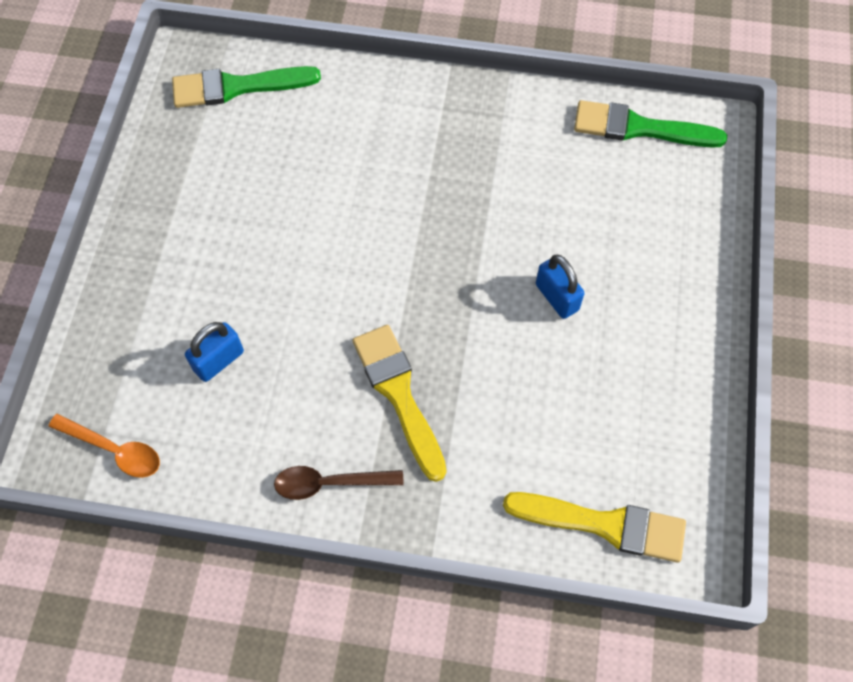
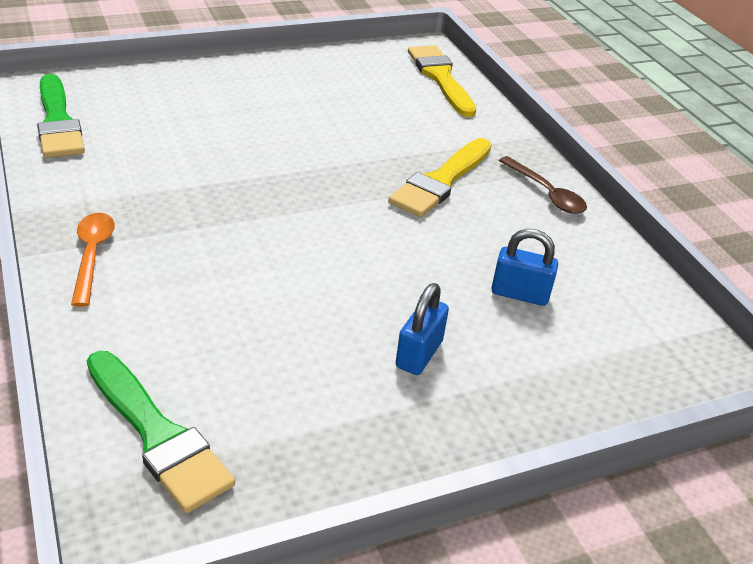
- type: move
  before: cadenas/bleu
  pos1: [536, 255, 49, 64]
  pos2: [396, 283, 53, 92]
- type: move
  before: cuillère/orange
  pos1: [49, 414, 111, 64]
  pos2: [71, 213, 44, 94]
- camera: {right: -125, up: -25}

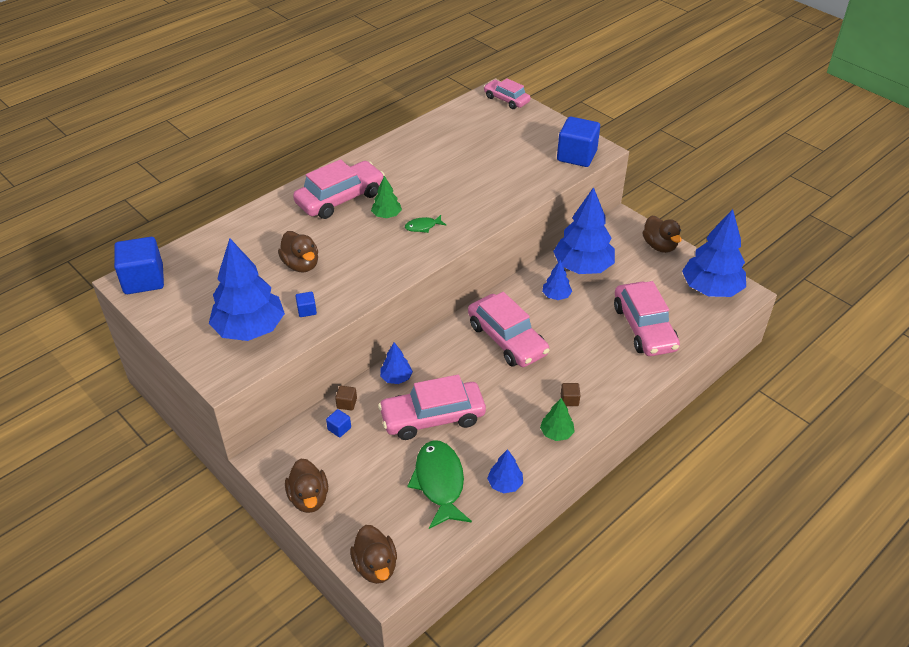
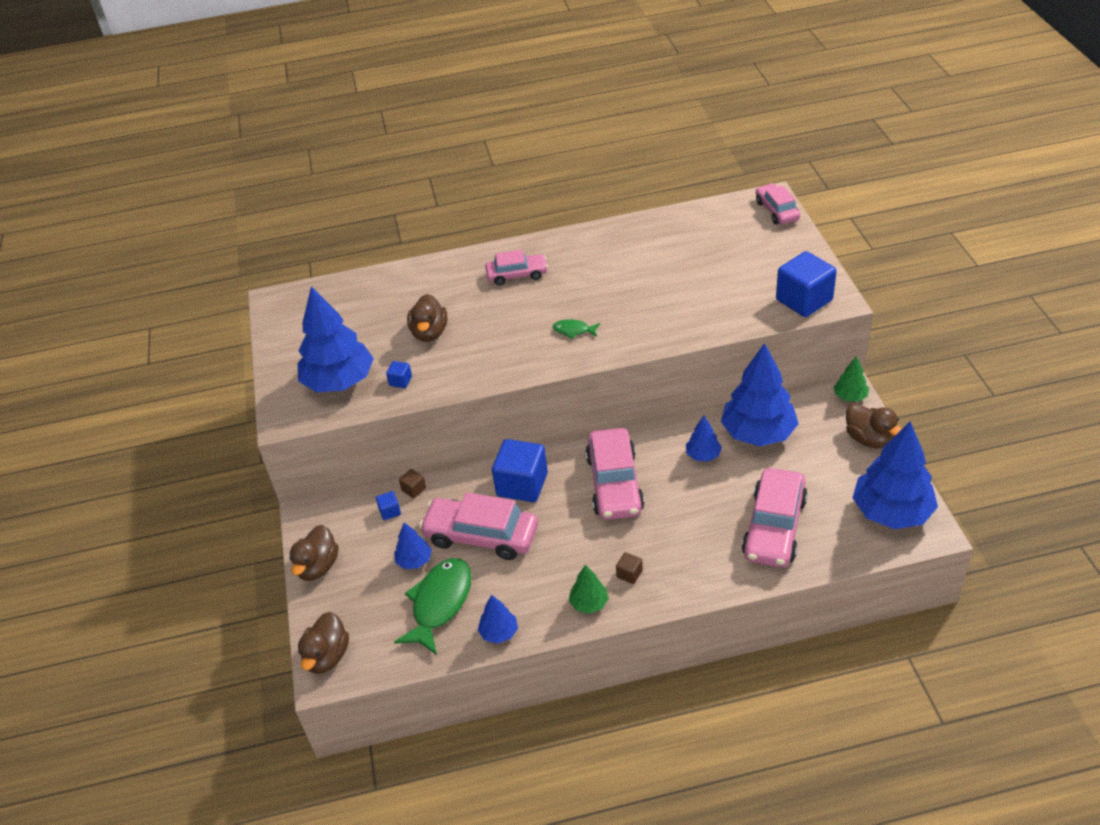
- type: resize
  before: voiture/rose
  pos1: [293, 159, 92, 60]
  pos2: [485, 250, 63, 35]
  scale: 0.61
- type: move
  before: arbre/vert
  pos1: [371, 176, 31, 42]
  pos2: [834, 356, 35, 46]
- type: rotate
  before: canard/marron
  pos1: [642, 215, 40, 38]
  pos2: [846, 403, 56, 45]
  turn: -45
- type: move
  before: cube/bleu
  pos1: [114, 237, 50, 57]
  pos2: [492, 439, 56, 63]
- type: move
  before: arbre/bleu
  pos1: [380, 342, 33, 42]
  pos2: [394, 523, 38, 46]
- camera: {right: 35, up: 0}

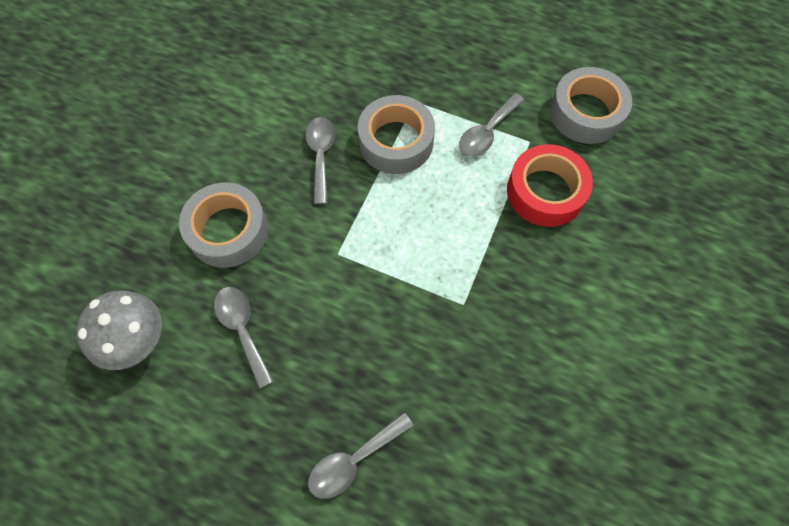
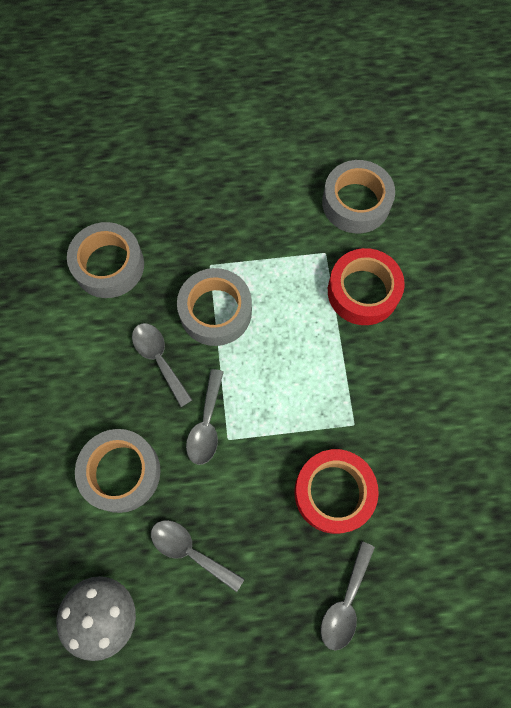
- type: move
  before: cuillère/gris
  pos1: [459, 93, 65, 64]
  pos2: [186, 369, 38, 96]
- type: insert
  after: ruban adhésif/gris
  pos2: [67, 222, 77, 76]
- type: insert
  after: ruban adhésif/rouge
  pos2: [295, 449, 84, 85]
- camera: {right: -30, up: 5}

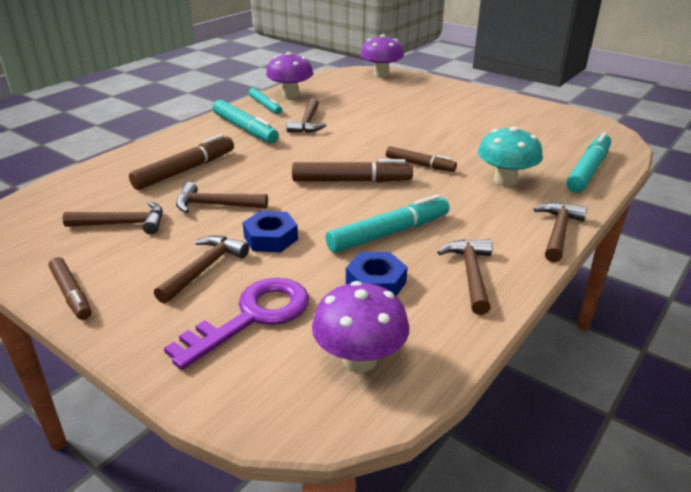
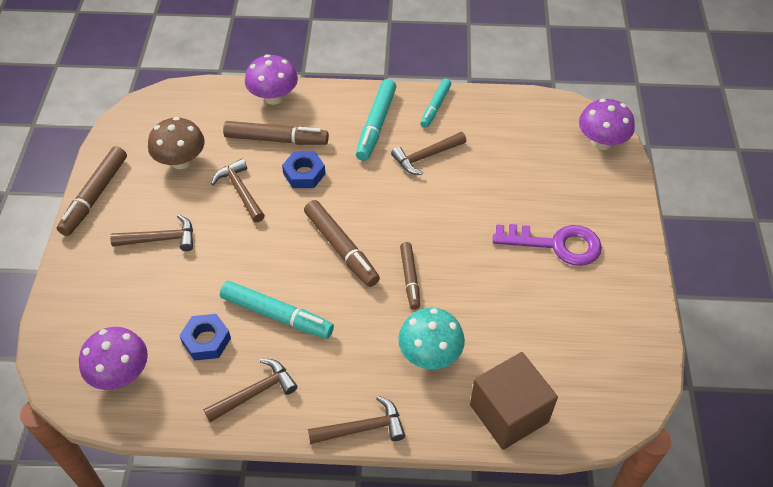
- type: move
  before: champignon/violet
  pos1: [266, 52, 47, 47]
  pos2: [245, 54, 53, 51]
- type: replace
  before: feutre/turquoise
  after: cube/marron
  pos1: [566, 132, 45, 61]
  pos2: [470, 352, 88, 98]
- type: replace
  before: marteau/marron
  after: champignon/marron
  pos1: [63, 202, 100, 33]
  pos2: [148, 117, 57, 52]
- type: move
  before: écrou/bleu
  pos1: [242, 211, 56, 42]
  pos2: [282, 151, 44, 37]
- type: resize
  before: feutre/marron
  pos1: [49, 257, 42, 63]
  pos2: [57, 146, 70, 90]
  scale: 1.56
- type: move
  before: clé/violet
  pos1: [164, 278, 145, 92]
  pos2: [493, 224, 109, 42]
- camera: {right: 55, up: 20}

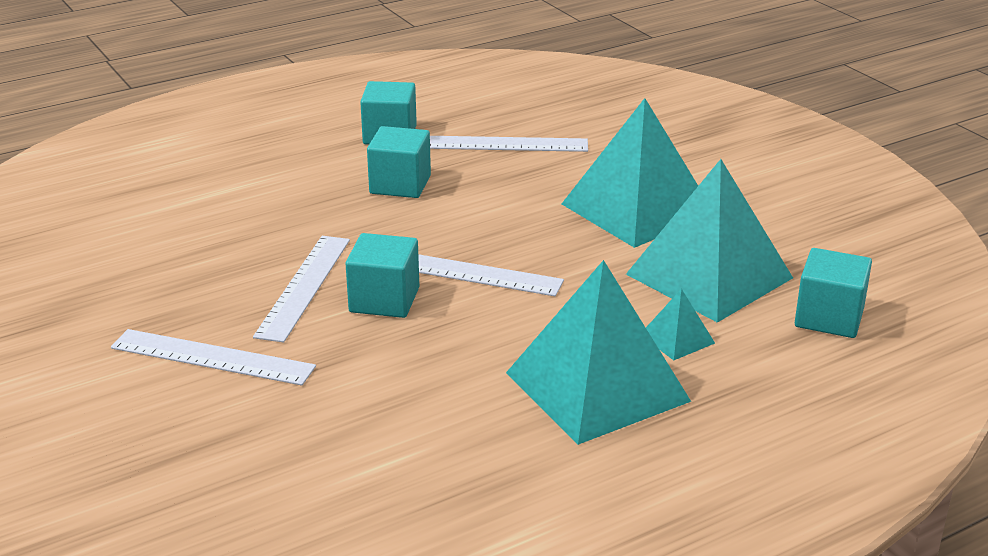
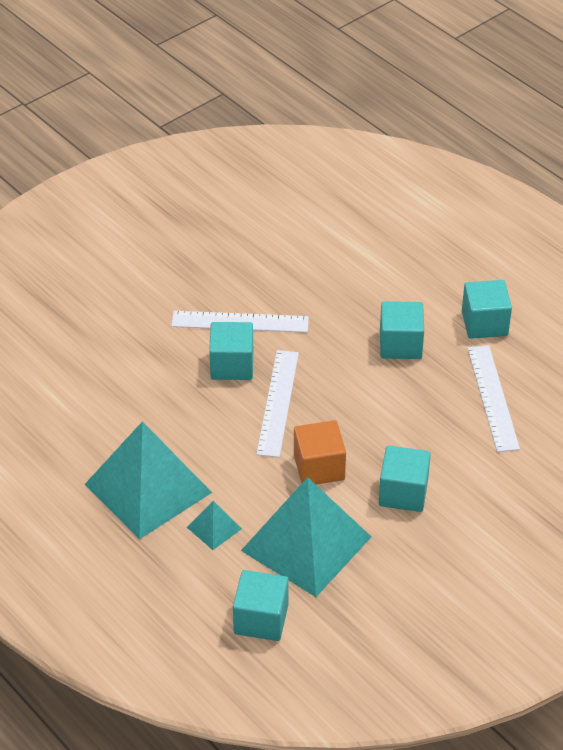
- type: replace
  before: pyramide/turquoise
  after: cube/turquoise
  pos1: [562, 98, 136, 150]
  pos2: [379, 446, 52, 66]
- type: delete
  before: règle/blanc
  pos1: [111, 329, 205, 57]
- type: insert
  after: cube/orange
  pos2: [294, 420, 52, 64]
- camera: {right: 80, up: 15}

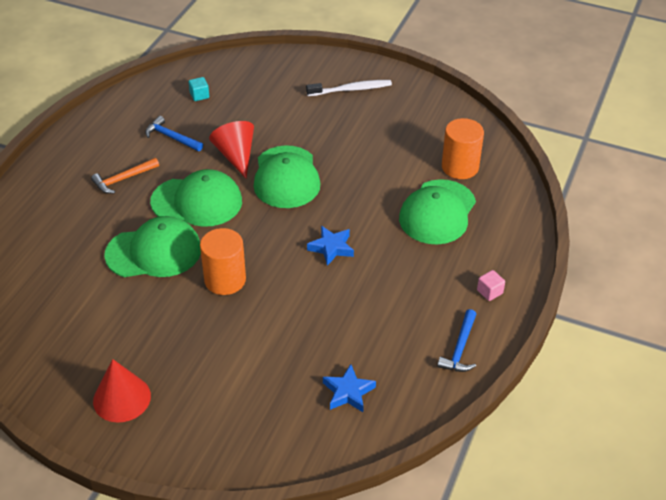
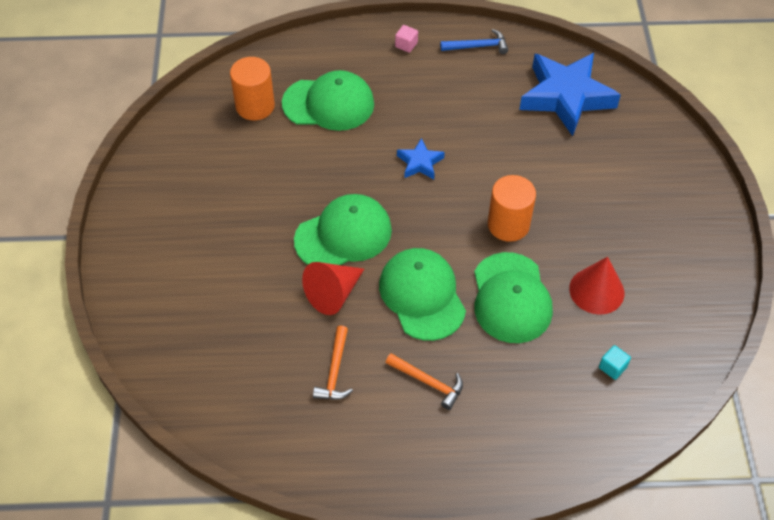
- type: move
  before: cube/turquoise
  pos1: [189, 77, 20, 24]
  pos2: [599, 345, 32, 35]
- type: delete
  before: brosse à dents/blanc
  pos1: [306, 80, 86, 16]
- type: recolor
  before: marteau/bleu
  after: marteau/orange
  pos1: [145, 116, 58, 35]
  pos2: [313, 325, 40, 75]
- type: rotate
  before: casquette/vert
  pos1: [104, 216, 97, 61]
  pos2: [474, 252, 79, 91]
  turn: -150
- type: move
  before: cône/rouge
  pos1: [93, 359, 58, 64]
  pos2: [569, 257, 55, 58]
- type: resize
  before: étoile/bleu
  pos1: [323, 364, 53, 48]
  pos2: [519, 53, 102, 83]
  scale: 2.14
- camera: {right: -115, up: 10}

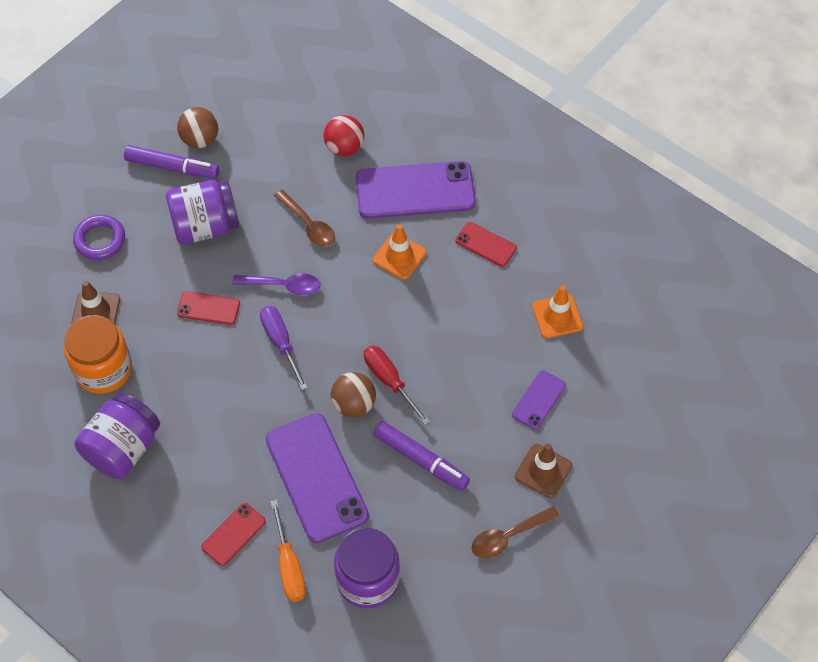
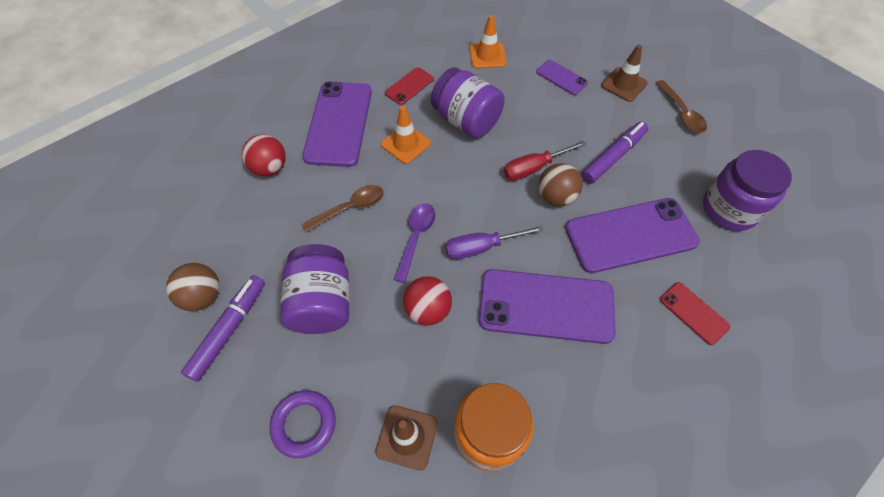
- type: replace
  before: téléphone/rouge
  after: balle/rouge
  pos1: [177, 291, 63, 34]
  pos2: [403, 276, 49, 50]
- type: move
  before: bocal/violet
  pos1: [74, 392, 86, 87]
  pos2: [431, 67, 74, 71]
- type: delete
  before: tournevis/orange
  pos1: [270, 500, 36, 102]
- type: insert
  after: téléphone/violet
  pos2: [479, 269, 137, 75]
- camera: {right: -80, up: 0}

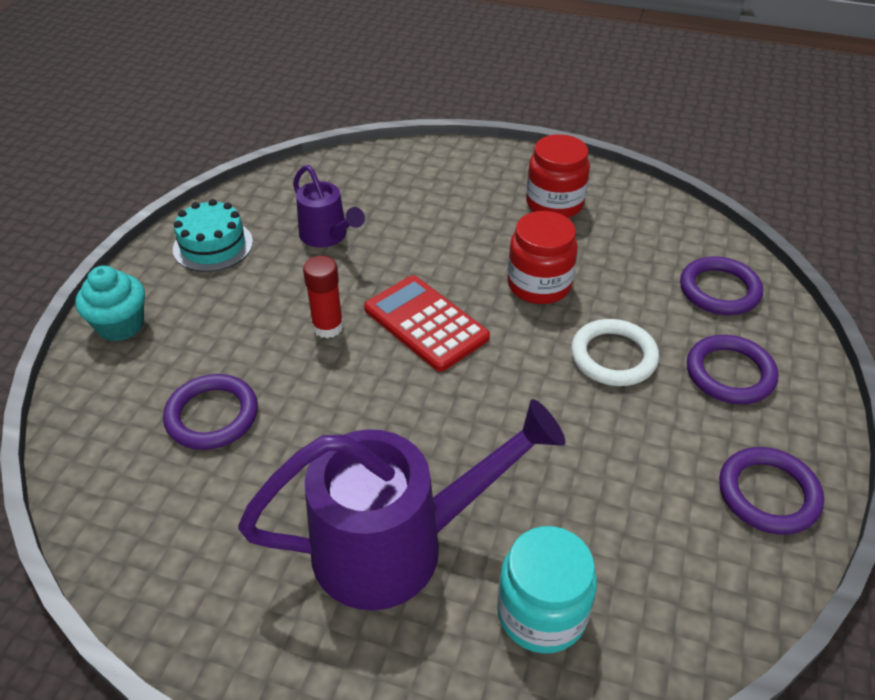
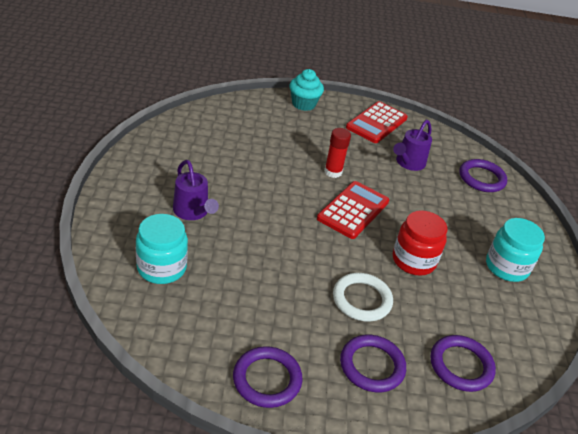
- type: recolor
  before: bocal/rouge
  after: bocal/turquoise
  pos1: [526, 134, 64, 84]
  pos2: [486, 218, 59, 64]
- type: replace
  before: gâteau/turquoise
  after: calculatrice/rouge
  pos1: [173, 199, 80, 73]
  pos2: [346, 101, 62, 42]
- type: move
  before: anneau/violet
  pos1: [163, 374, 95, 76]
  pos2: [459, 159, 48, 33]
- type: resize
  before: arrosoir/violet
  pos1: [238, 399, 327, 211]
  pos2: [173, 160, 46, 60]
  scale: 0.53
- camera: {right: 70, up: -5}

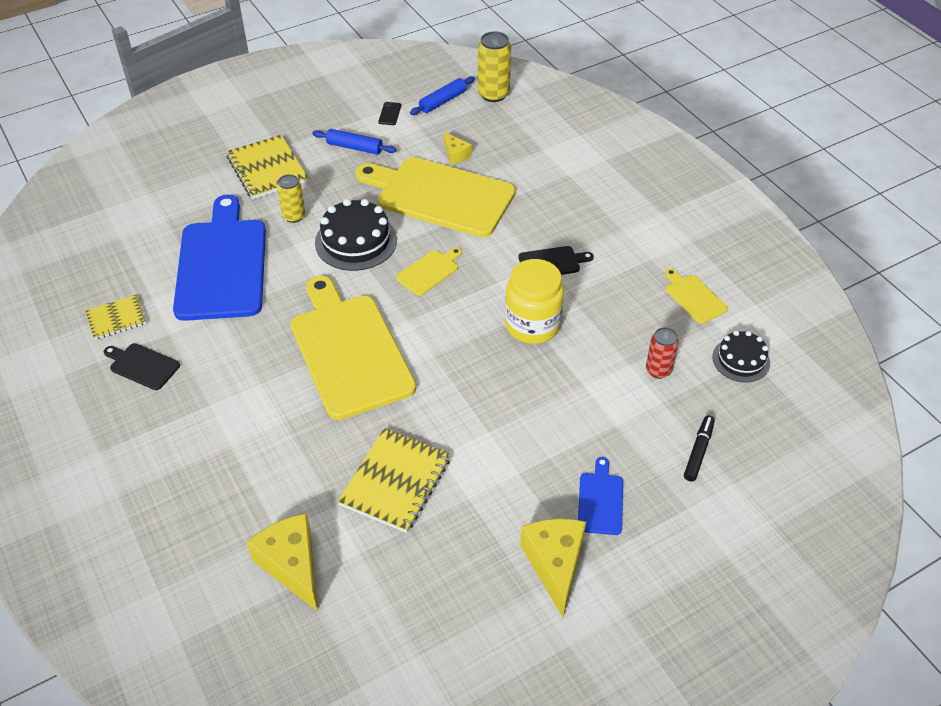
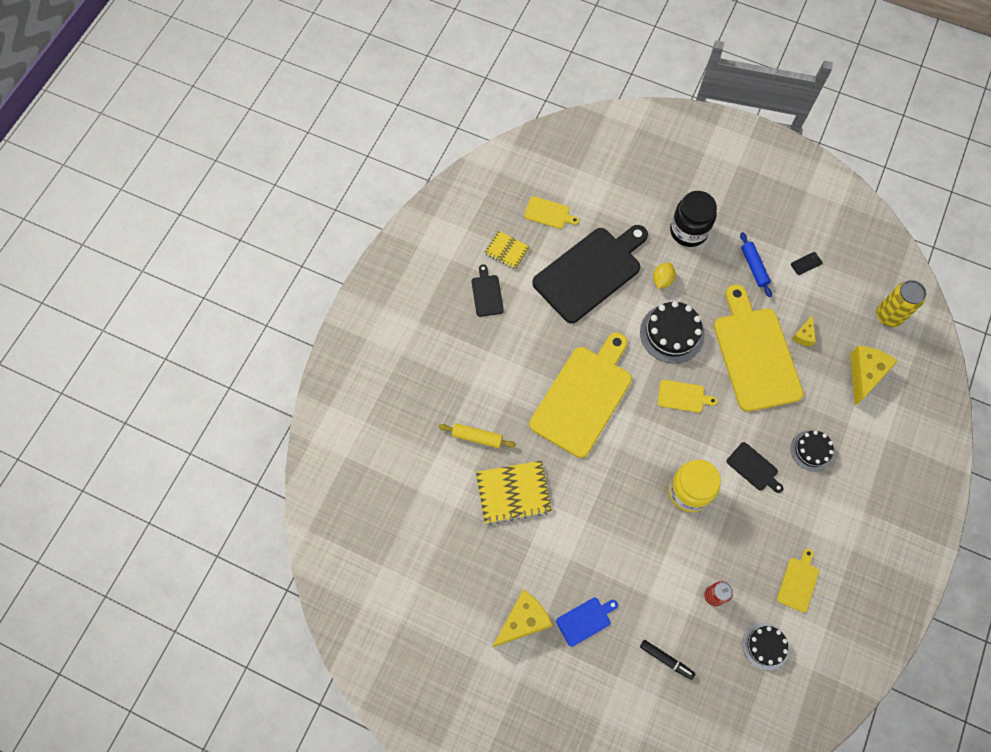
- type: delete
  before: rouleau à pâtisserie/bleu
  pos1: [410, 76, 65, 39]
- type: replace
  before: carnet/jaune
  after: bocal/noir
  pos1: [226, 135, 82, 64]
  pos2: [670, 191, 47, 56]
- type: replace
  before: canette/jaune
  after: citron/jaune
  pos1: [277, 174, 28, 49]
  pos2: [653, 262, 23, 27]
- type: recolor
  before: planche à découper/bleu
  after: planche à découper/noir
  pos1: [173, 195, 93, 126]
  pos2: [532, 225, 116, 98]
- type: rotate
  before: feutre/noir
  pos1: [684, 415, 31, 66]
  pos2: [640, 640, 55, 40]
  turn: 45
- type: move
  before: fromage/jaune
  pos1: [247, 513, 71, 99]
  pos2: [850, 346, 48, 60]
- type: insert
  after: planche à découper/jaune
  pos2: [524, 196, 55, 33]
- type: insert
  after: rouleau à pâtisserie/jaune
  pos2: [439, 423, 77, 25]
- type: insert
  after: gâteau/noir
  pos2: [791, 430, 43, 42]
- camera: {right: 55, up: 20}

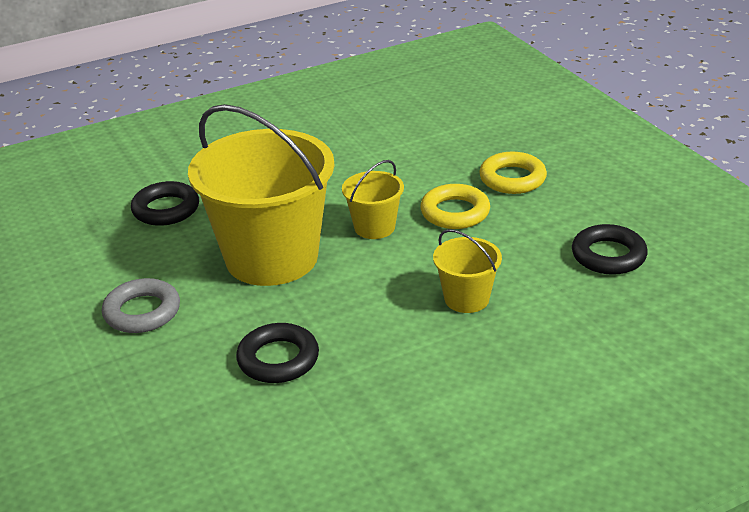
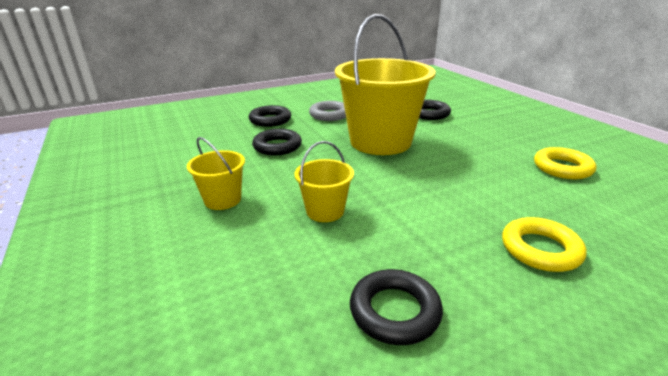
- type: move
  before: seau/jaune
  pos1: [342, 160, 62, 79]
  pos2: [187, 137, 58, 73]
- type: move
  before: anneau/jaune
  pos1: [420, 184, 70, 45]
  pos2: [534, 147, 62, 32]
- type: insert
  after: anneau/noir
  pos2: [249, 105, 42, 22]
- camera: {right: 90, up: -5}

